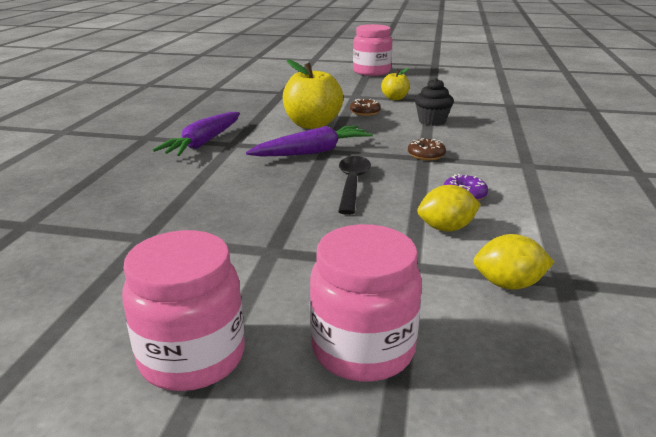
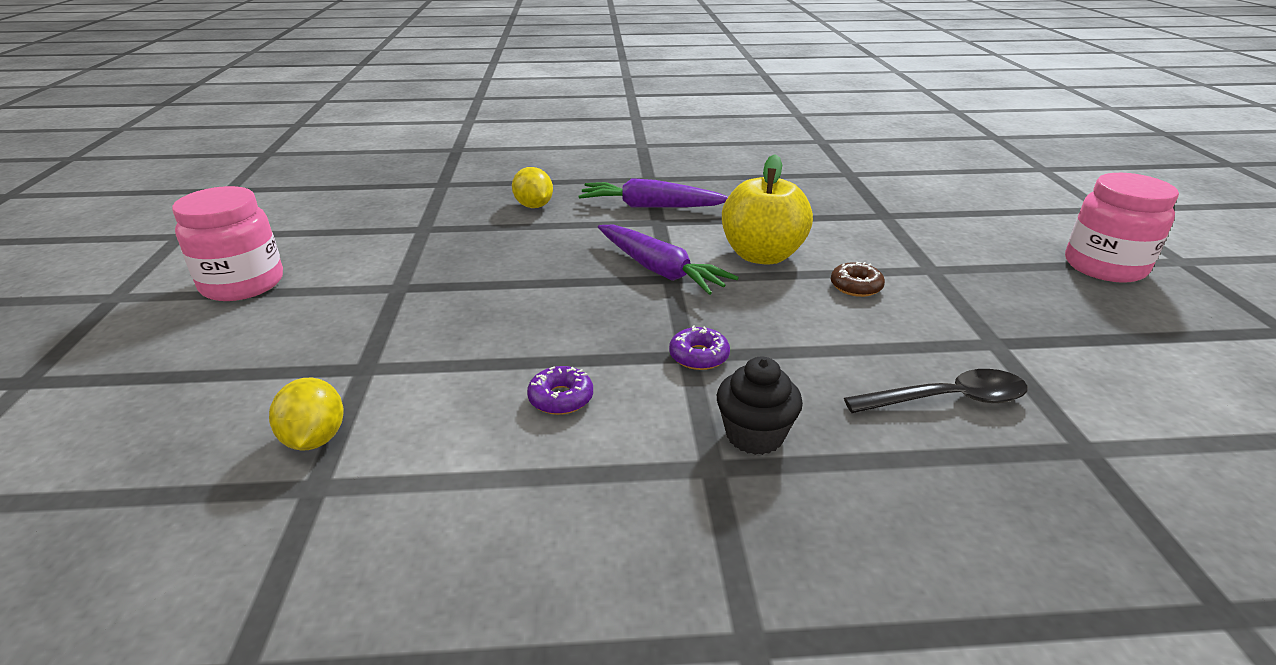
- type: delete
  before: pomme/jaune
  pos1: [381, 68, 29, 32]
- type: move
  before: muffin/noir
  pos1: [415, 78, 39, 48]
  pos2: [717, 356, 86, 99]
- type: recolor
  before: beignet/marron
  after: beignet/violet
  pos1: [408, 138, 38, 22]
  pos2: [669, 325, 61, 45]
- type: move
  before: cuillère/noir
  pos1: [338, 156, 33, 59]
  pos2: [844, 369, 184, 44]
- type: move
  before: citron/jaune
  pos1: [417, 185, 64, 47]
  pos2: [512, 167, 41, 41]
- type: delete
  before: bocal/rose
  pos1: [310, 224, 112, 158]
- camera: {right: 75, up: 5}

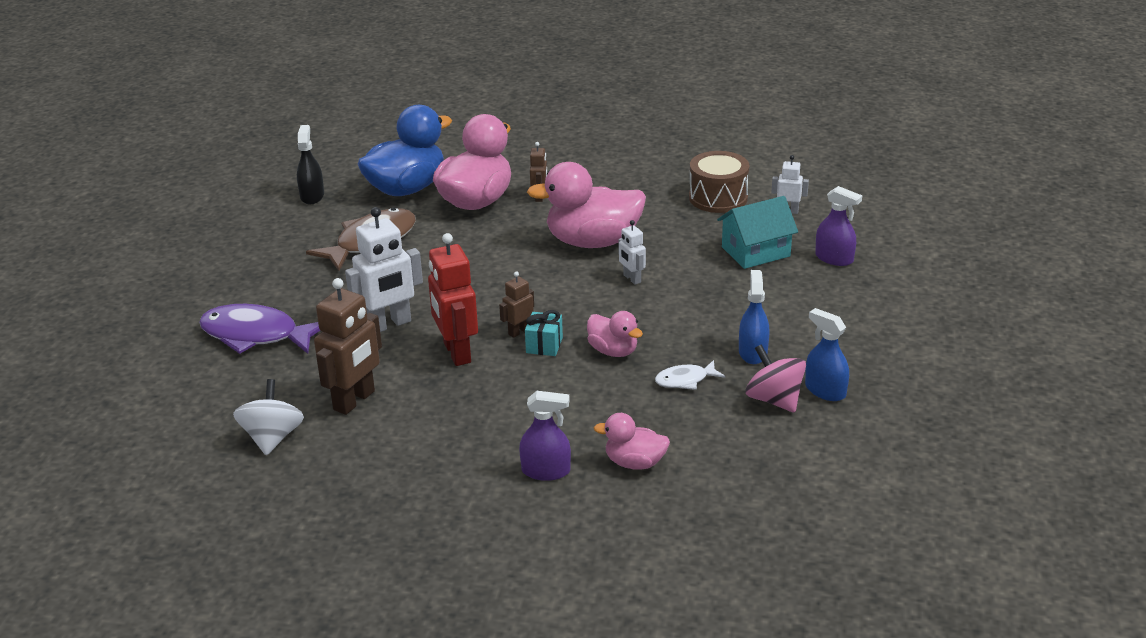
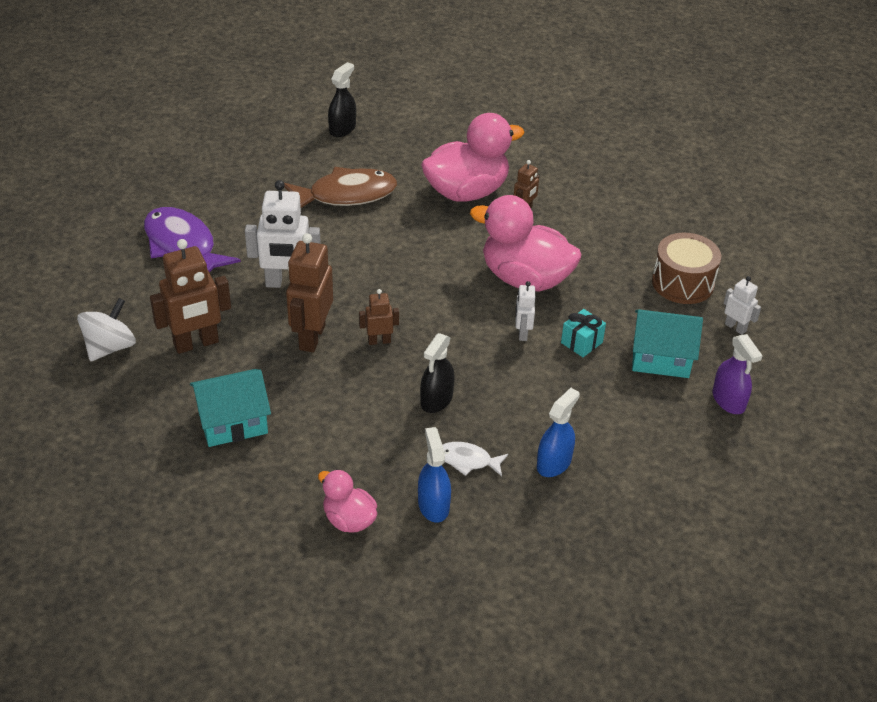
- type: delete
  before: canard/bleu
  pos1: [358, 105, 94, 91]
- type: recolor
  before: robot/rouge
  after: robot/marron
  pos1: [428, 233, 50, 133]
  pos2: [286, 233, 47, 119]
- type: move
  before: vaporisateur/bleu
  pos1: [805, 308, 44, 93]
  pos2: [418, 427, 33, 96]
- type: move
  before: cadeau/turquoise
  pos1: [525, 310, 38, 46]
  pos2: [561, 309, 45, 48]
- type: replace
  before: canard/rose
  after: vaporisateur/noir
  pos1: [587, 311, 56, 46]
  pos2: [420, 333, 35, 80]
- type: delete
  before: toupie/rose
  pos1: [745, 344, 61, 69]
- type: delete
  before: vaporisateur/violet
  pos1: [519, 391, 52, 90]
- type: insert
  after: maison/turquoise
  pos2: [190, 369, 81, 78]
- camera: {right: 30, up: 10}

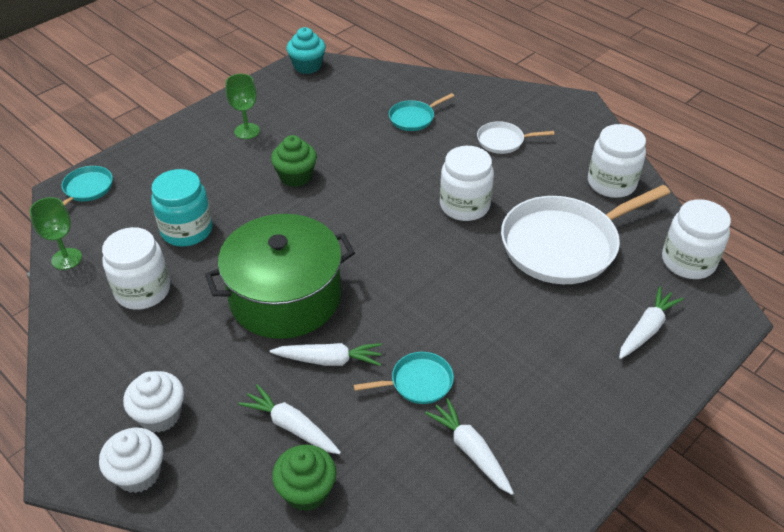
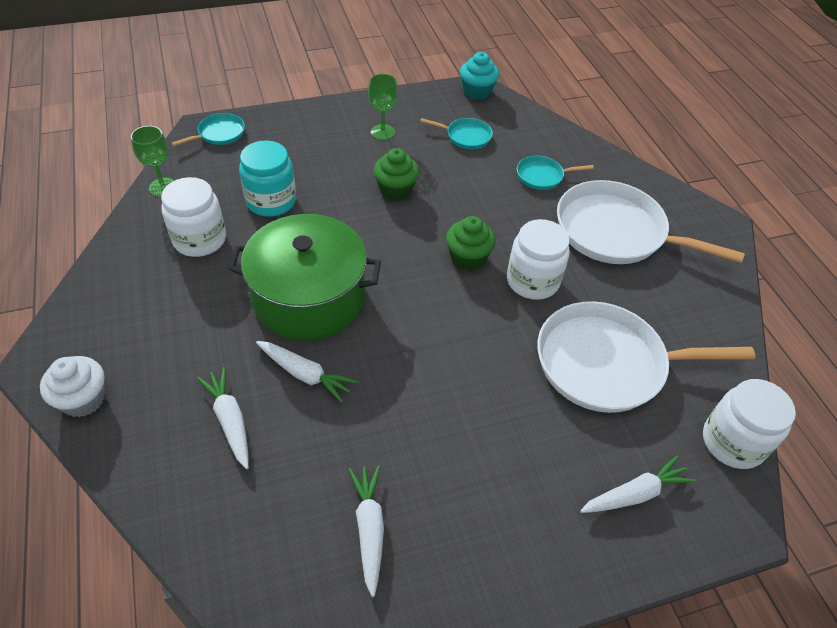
- type: resize
  before: poêle/blanc
  pos1: [477, 121, 77, 33]
  pos2: [557, 180, 188, 84]
  scale: 2.18
- type: delete
  before: bocal/blanc
  pos1: [588, 124, 58, 74]
- type: move
  before: poêle/turquoise
  pos1: [353, 352, 101, 52]
  pos2: [420, 118, 73, 31]
- type: delete
  before: muffin/blanc
  pos1: [123, 371, 61, 62]
- type: move
  before: muffin/vert
  pos1: [272, 445, 64, 66]
  pos2: [446, 216, 50, 55]
- camera: {right: 25, up: 5}

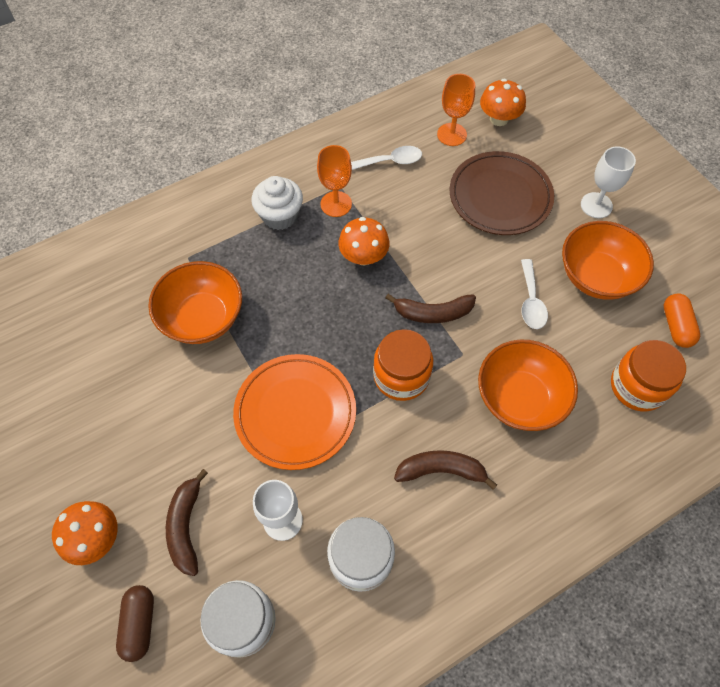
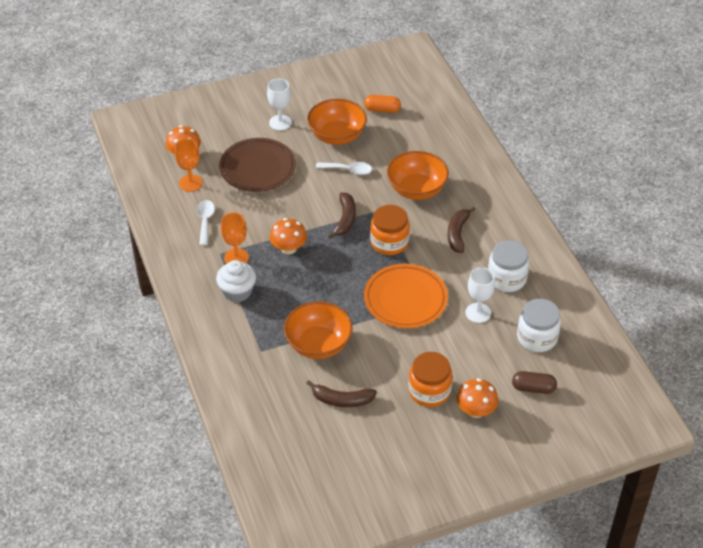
- type: move
  before: bocal/orange
  pos1: [611, 340, 75, 71]
  pos2: [408, 352, 45, 55]
- type: move
  before: banane/marron
  pos1: [166, 469, 42, 107]
  pos2: [307, 380, 70, 27]
- camera: {right: -80, up: -15}

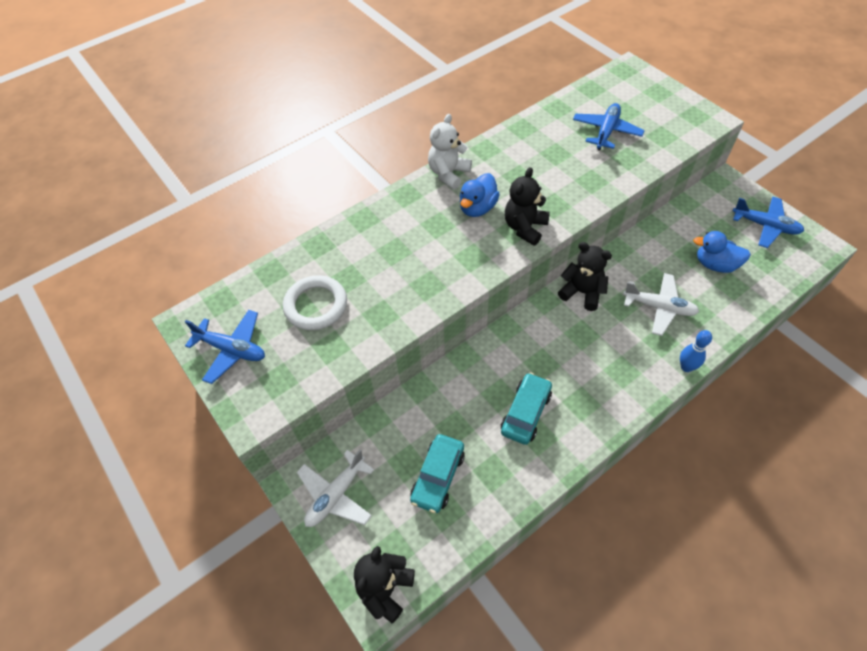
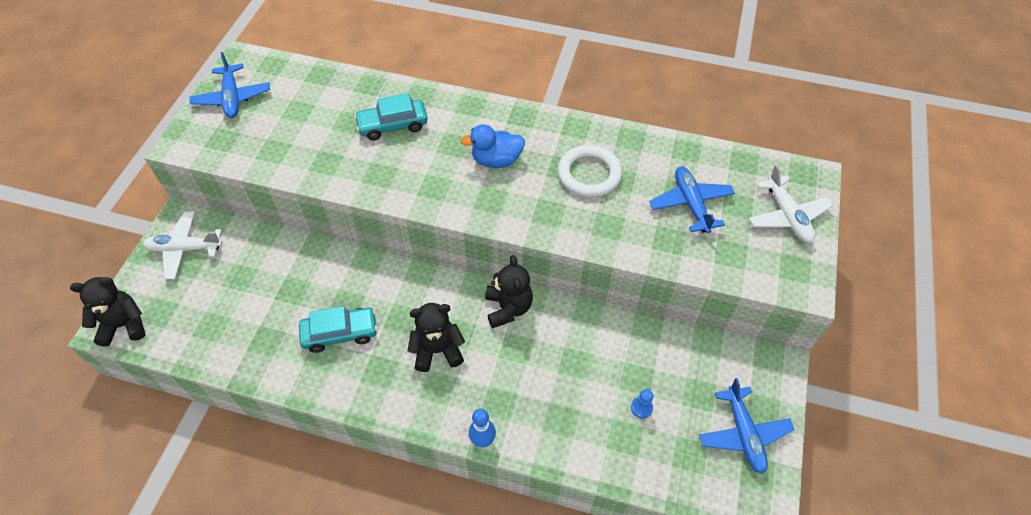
- type: rotate
  before: avion/bleu
  pos1: [573, 103, 72, 47]
  pos2: [649, 167, 86, 66]
  turn: -90
- type: delete
  before: ours en peluche/blanc
  pos1: [428, 114, 44, 75]
- type: move
  before: ours en peluche/noir
  pos1: [505, 167, 45, 78]
  pos2: [408, 303, 57, 69]
- type: replace
  before: canard/bleu
  after: pion/bleu
  pos1: [693, 231, 58, 42]
  pos2: [631, 389, 22, 30]
- type: move
  before: avion/blanc
  pos1: [623, 273, 76, 63]
  pos2: [749, 165, 84, 78]
- type: move
  before: anneau/blanc
  pos1: [283, 275, 64, 55]
  pos2: [558, 145, 64, 52]
- type: move
  before: voiture/turquoise
  pos1: [410, 434, 55, 79]
  pos2: [354, 93, 74, 48]
- camera: {right: 50, up: 0}

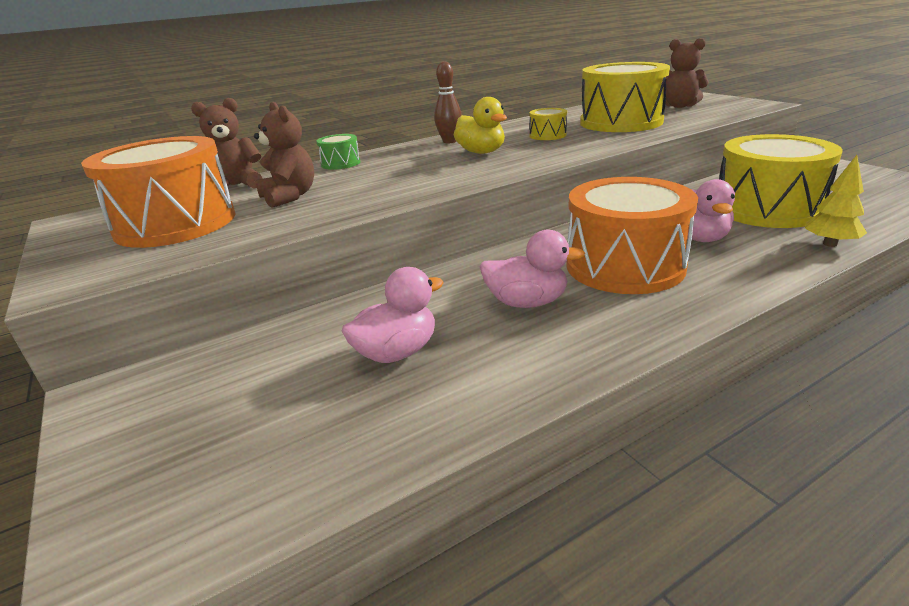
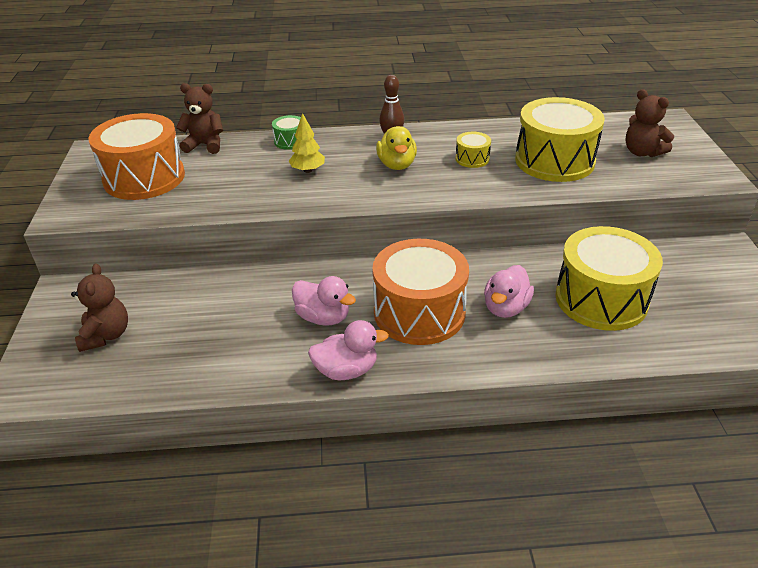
- type: move
  before: ours en peluche/marron
  pos1: [254, 102, 60, 106]
  pos2: [71, 263, 57, 89]
- type: move
  before: arbre/jaune
  pos1: [805, 155, 62, 92]
  pos2: [289, 113, 36, 60]
- type: move
  before: canard/rose
  pos1: [342, 267, 102, 96]
  pos2: [308, 320, 81, 60]
- camera: {right: 25, up: 10}

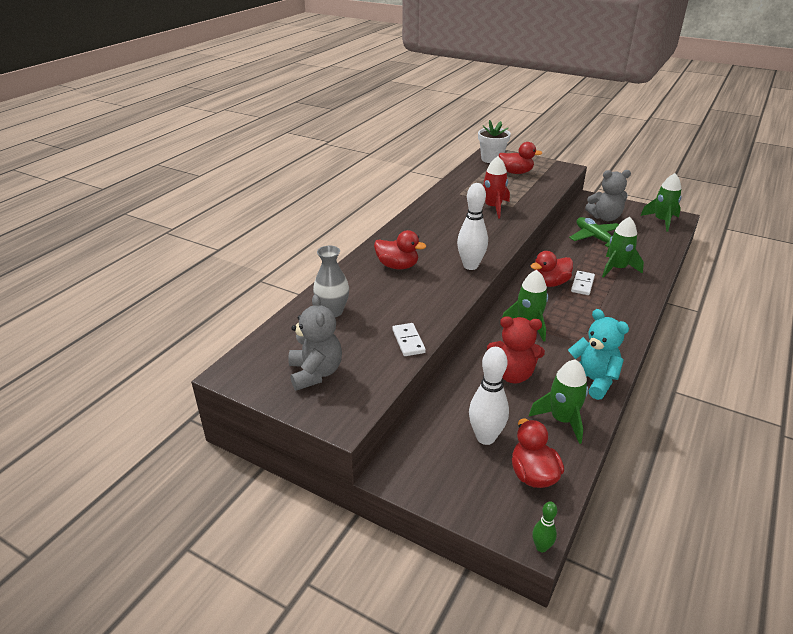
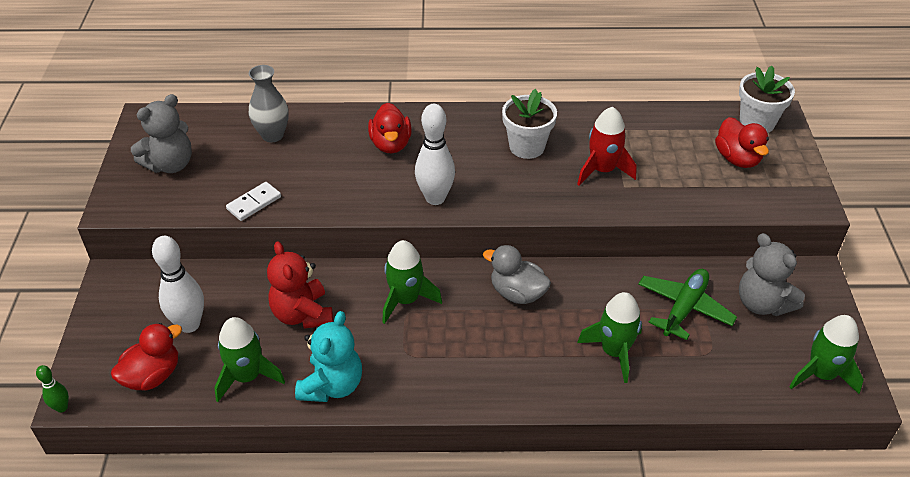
- type: recolor
  before: canard/rouge
  after: canard/gris
  pos1: [531, 251, 42, 36]
  pos2: [483, 245, 68, 59]
- type: delete
  before: domino/blanc
  pos1: [571, 271, 24, 24]
- type: insert
  after: pot de fleurs/blanc
  pos2: [502, 89, 55, 70]
- camera: {right: 60, up: 10}

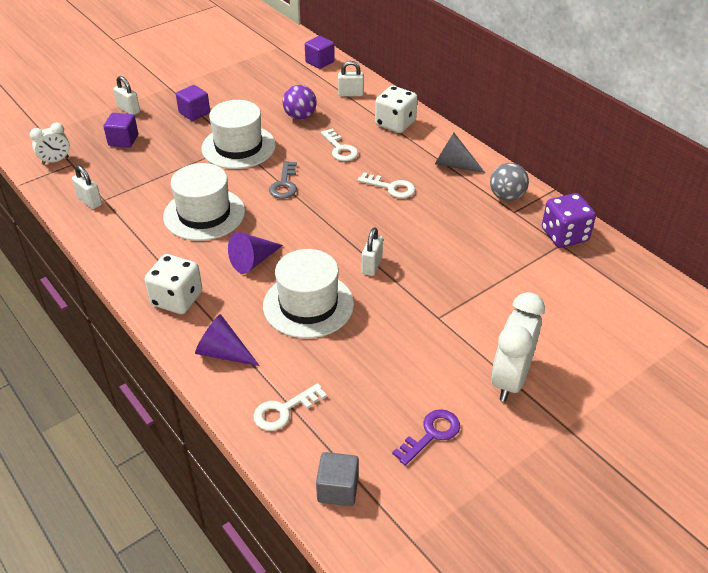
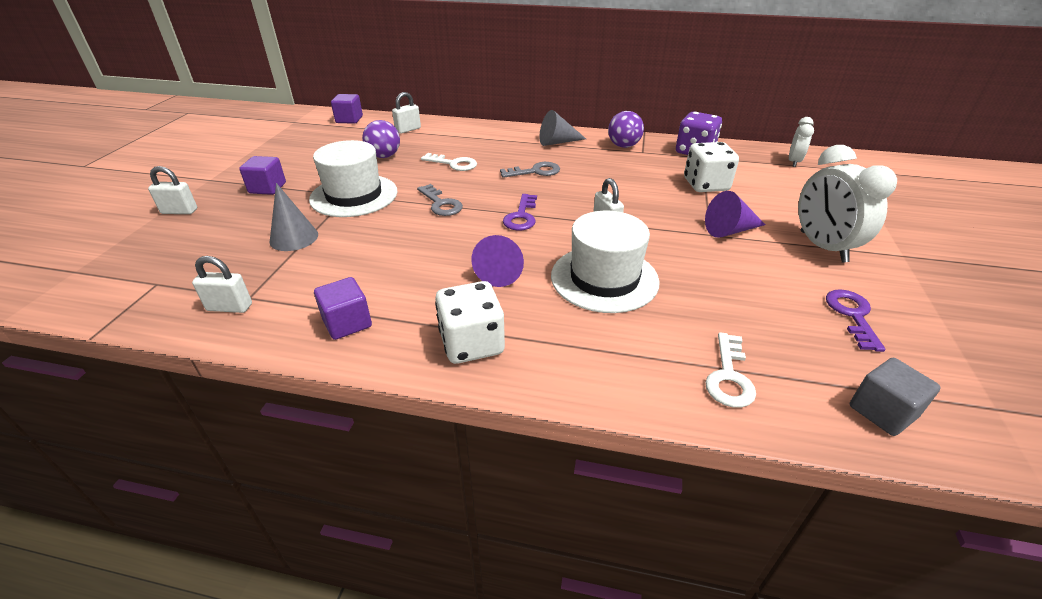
- type: move
  before: dé/blanc
  pos1: [375, 86, 43, 47]
  pos2: [684, 142, 55, 50]
- type: move
  before: cube/violet
  pos1: [103, 113, 35, 34]
  pos2: [314, 277, 58, 63]
- type: move
  before: réveil/blanc
  pos1: [30, 123, 40, 42]
  pos2: [789, 117, 25, 50]
- type: delete
  before: chapeau/blanc
  pos1: [163, 163, 82, 78]
- type: recolor
  before: balle/gris
  after: balle/violet
  pos1: [490, 163, 39, 38]
  pos2: [608, 111, 36, 37]
- type: recolor
  before: clé/blanc
  after: clé/gris
  pos1: [357, 172, 58, 26]
  pos2: [500, 162, 60, 16]
- type: move
  before: cône/violet
  pos1: [195, 314, 65, 52]
  pos2: [705, 191, 60, 47]
- type: insert
  after: cône/gris
  pos2: [270, 183, 48, 68]
- type: insert
  after: clé/violet
  pos2: [503, 194, 34, 37]
- camera: {right: -40, up: -5}

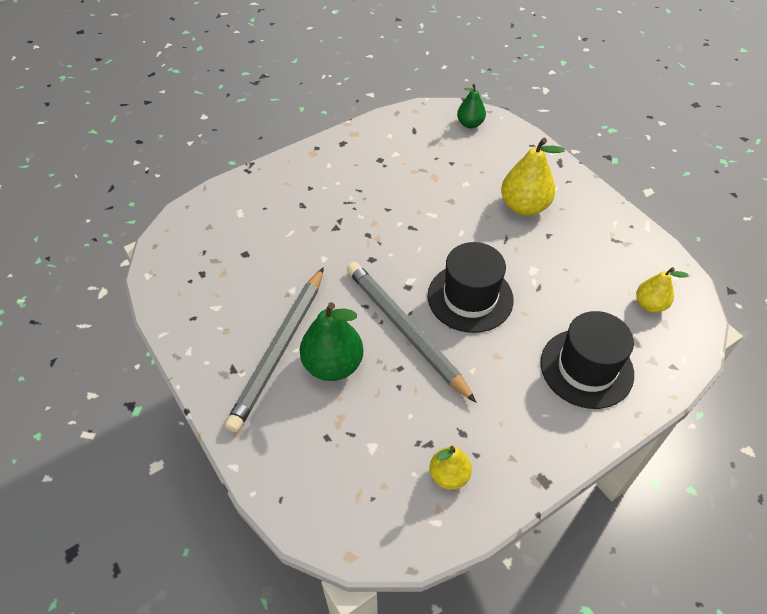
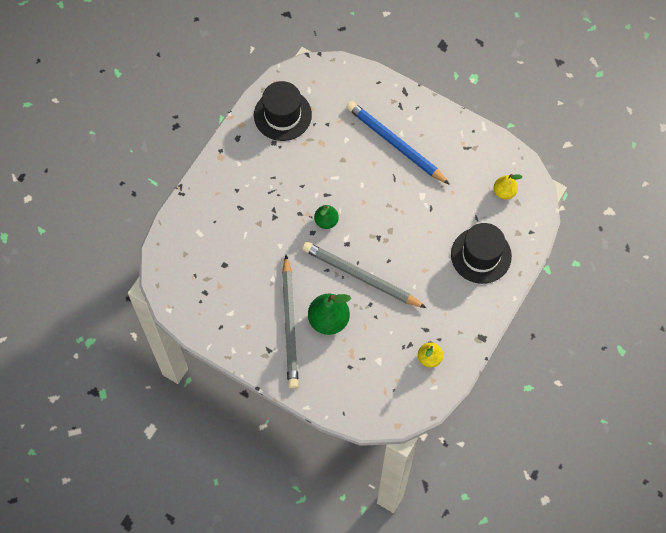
- type: move
  before: poire/vert
  pos1: [457, 84, 29, 44]
  pos2: [314, 205, 25, 24]
- type: replace
  before: poire/jaune
  after: crayon/bleu
  pos1: [501, 138, 64, 78]
  pos2: [346, 101, 104, 84]
- type: move
  before: chapeau/noir
  pos1: [428, 242, 86, 91]
  pos2: [254, 81, 58, 60]
- camera: {right: -25, up: 15}

